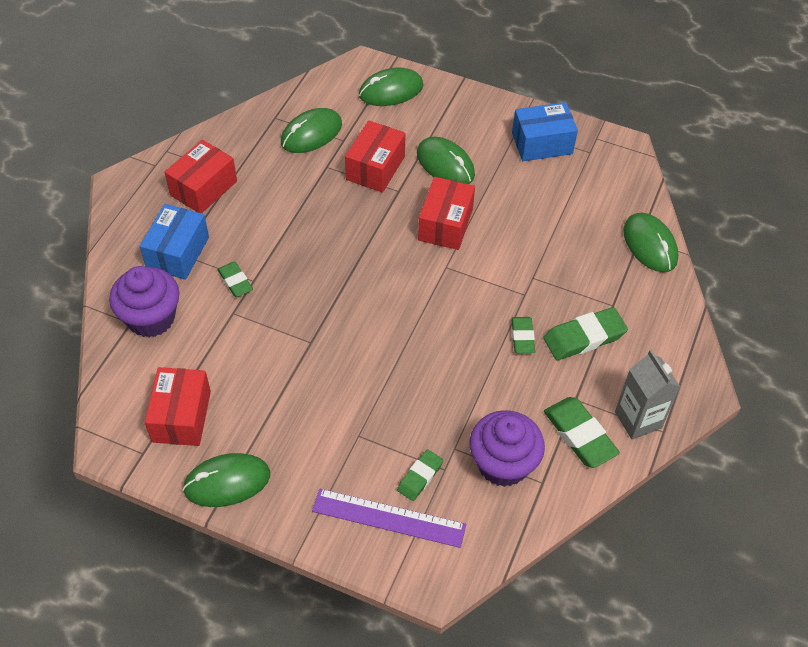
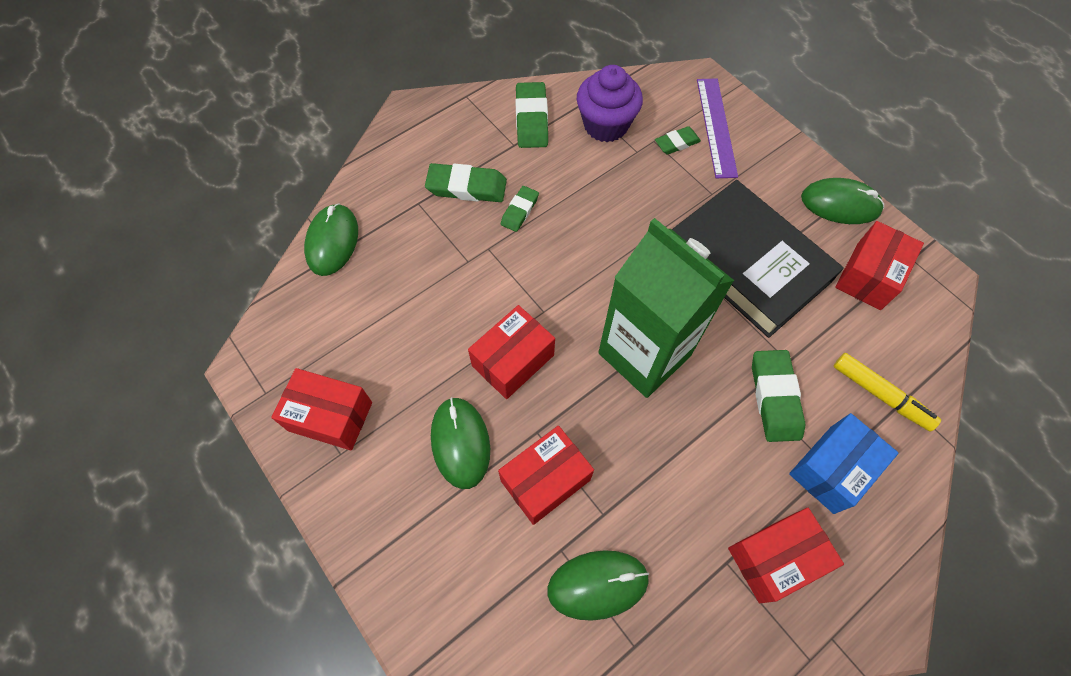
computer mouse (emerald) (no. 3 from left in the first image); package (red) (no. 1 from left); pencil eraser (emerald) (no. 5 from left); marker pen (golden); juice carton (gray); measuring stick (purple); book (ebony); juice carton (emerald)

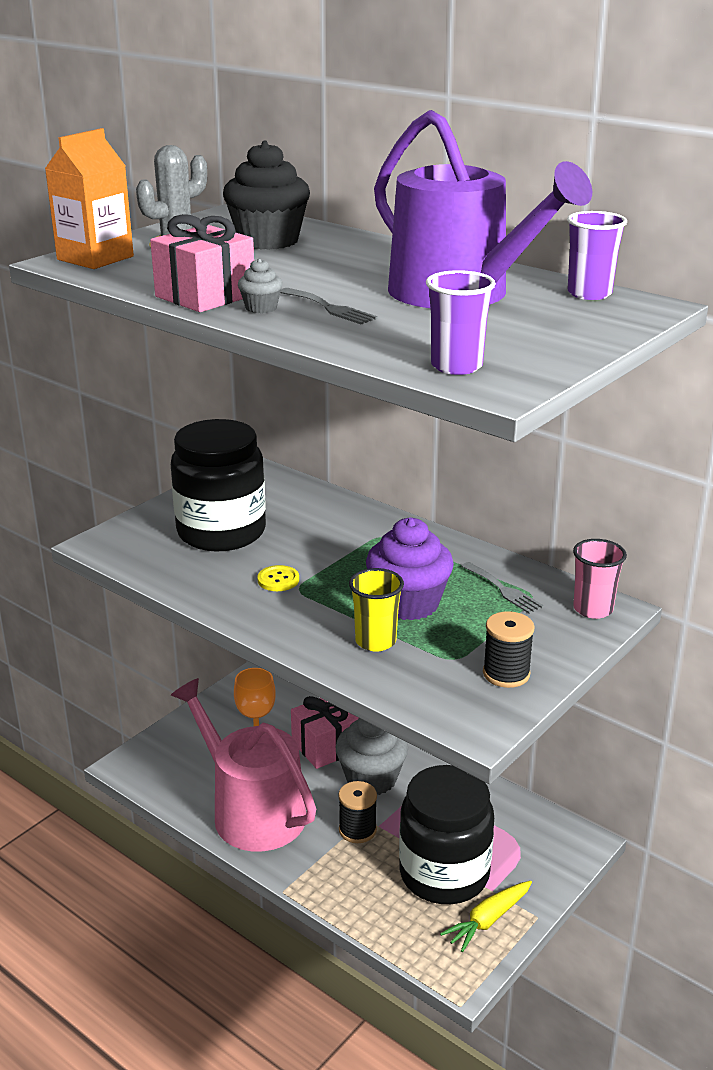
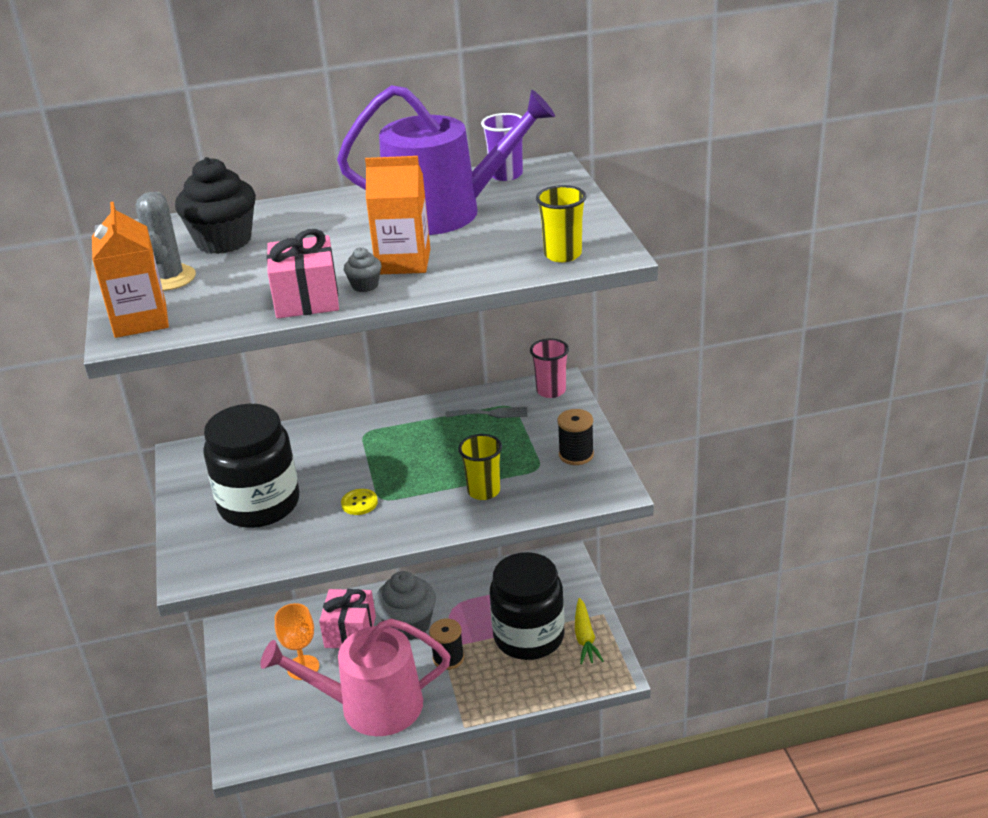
beaker (golden) (no. 2 from left); juice carton (bright orange) (no. 2 from left); fairy cake (purple)

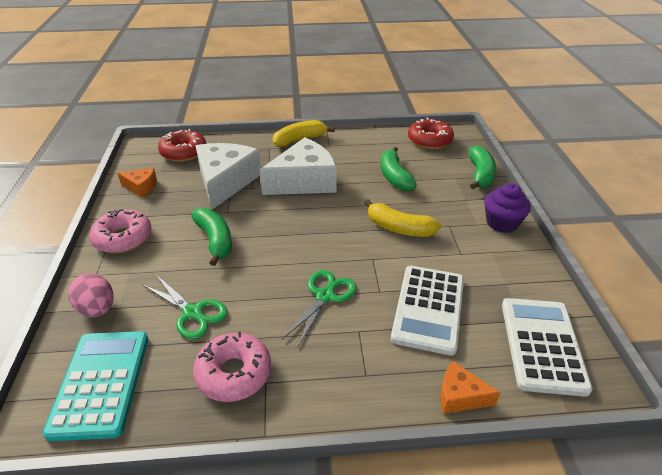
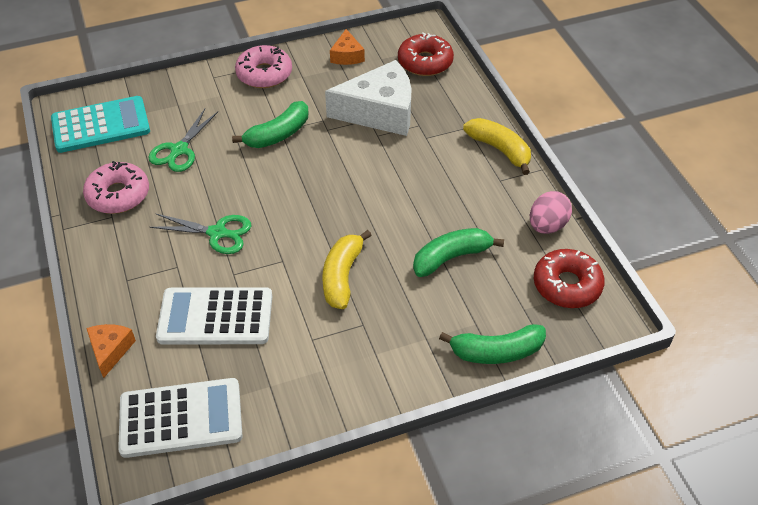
piece of cheese (white) (no. 2 from left in the first image); fairy cake (purple); toy egg (pink)

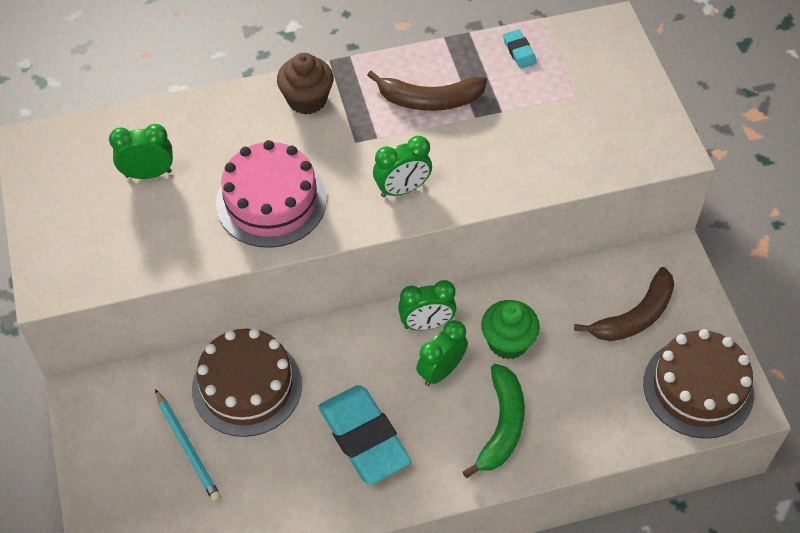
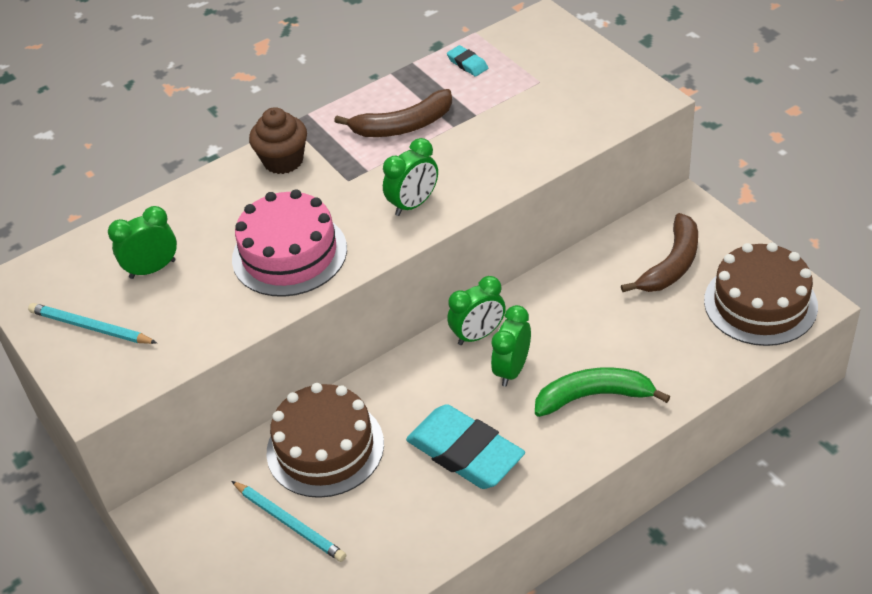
fairy cake (emerald); banana (emerald); lead pencil (turquoise) (no. 1 from left)

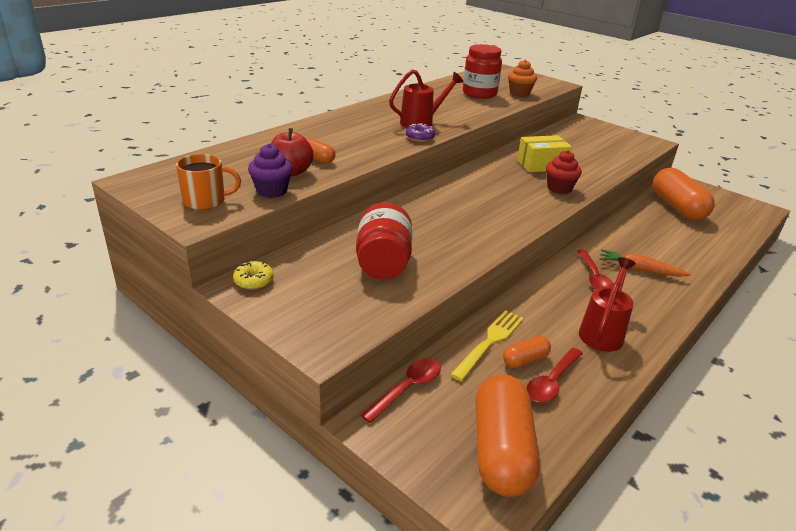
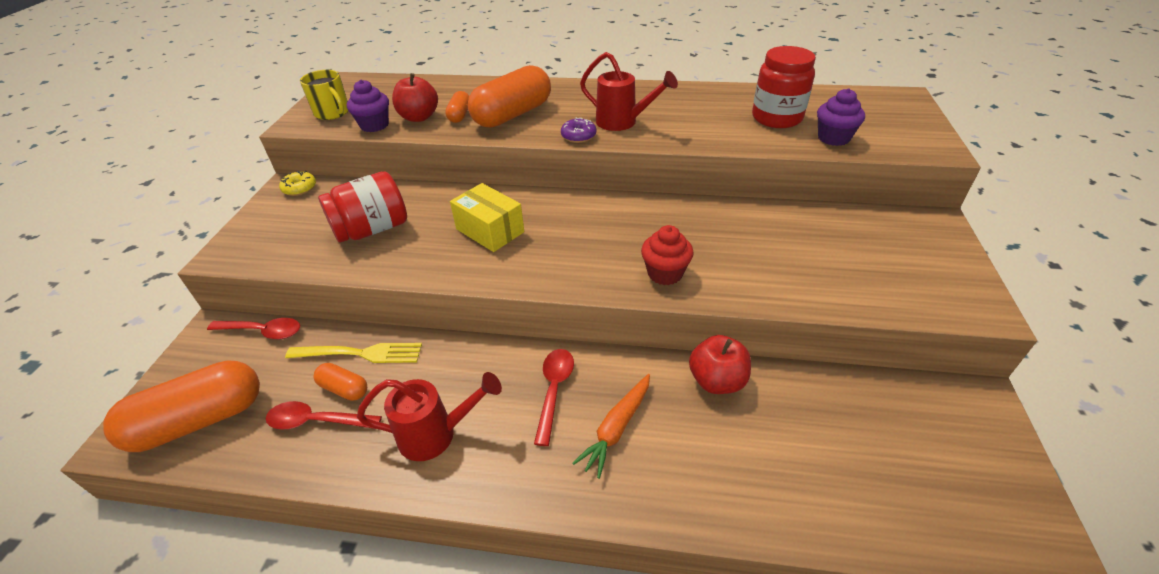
fairy cake (purple) (no. 2 from left); package (golden); tea mug (golden); capsule (bright orange) (no. 4 from left); root vegetable (bright orange); tablespoon (red) (no. 3 from left); toy apple (red) (no. 2 from left)

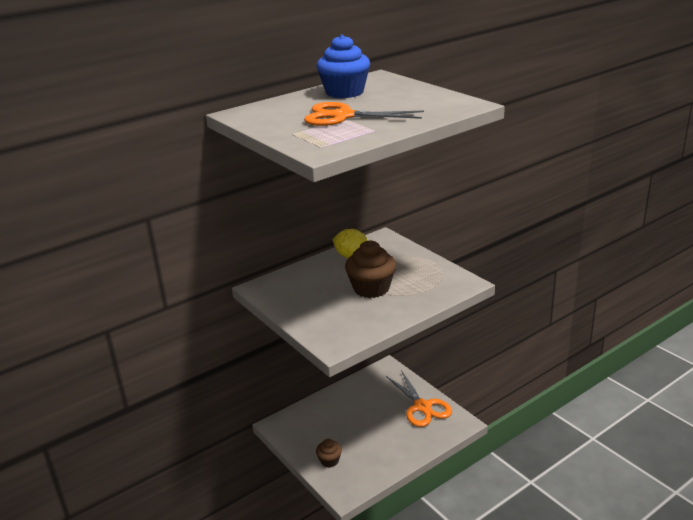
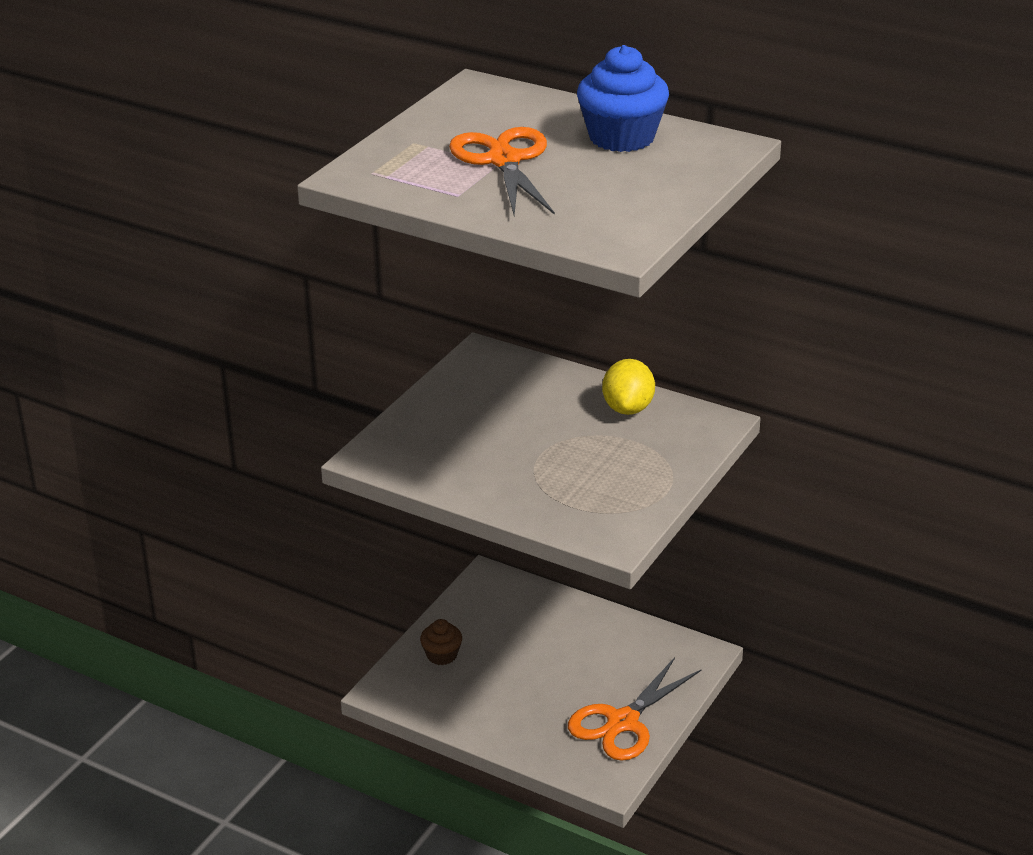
fairy cake (dark brown) (no. 2 from left in the first image)

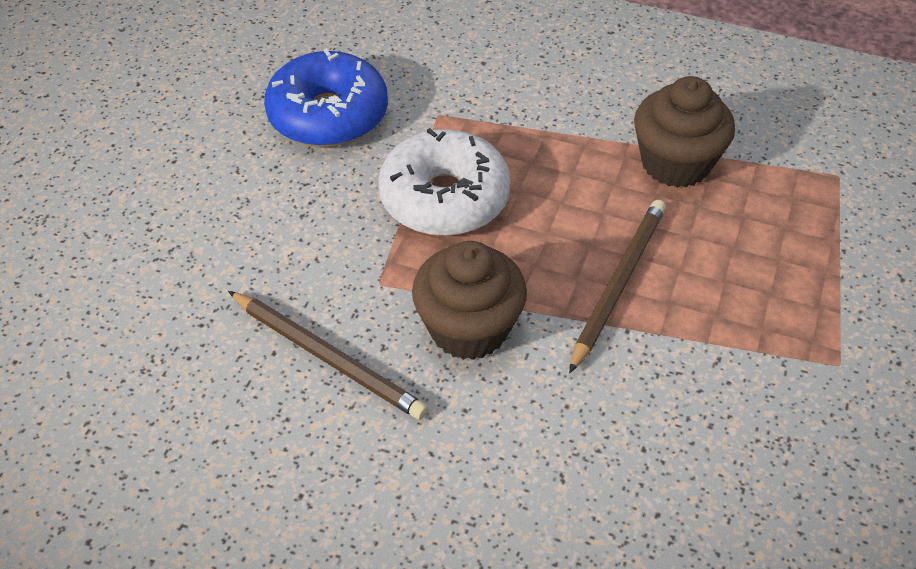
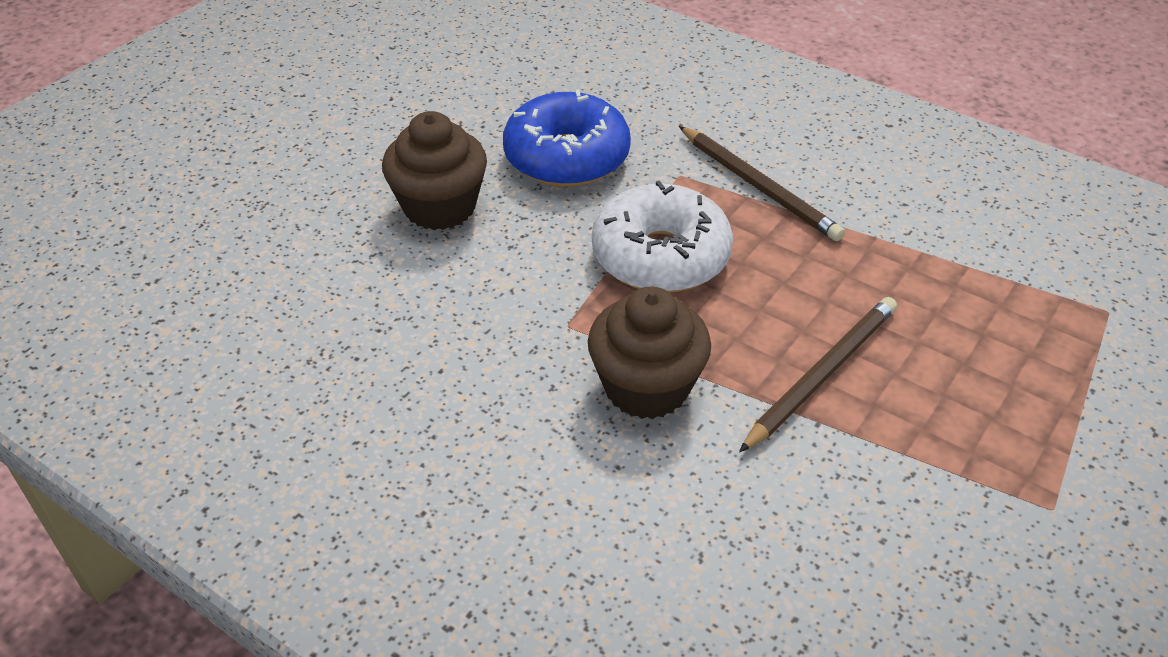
fairy cake (dark brown) (no. 1 from left); lead pencil (dark brown) (no. 1 from left)

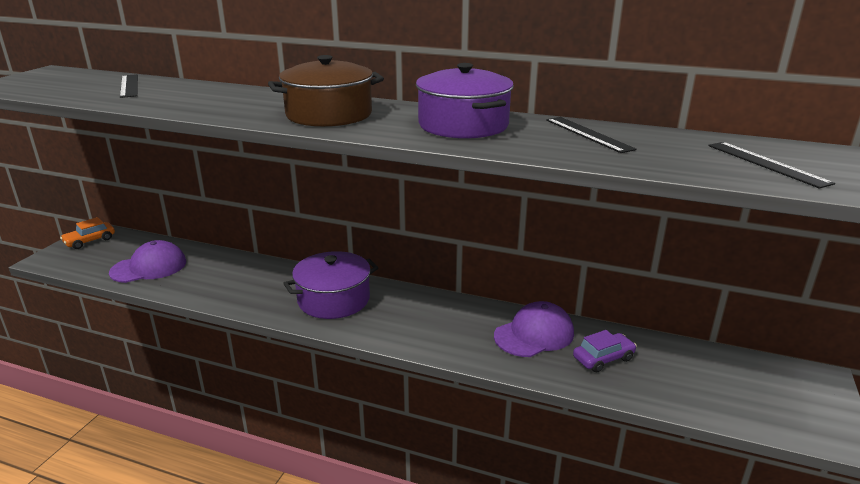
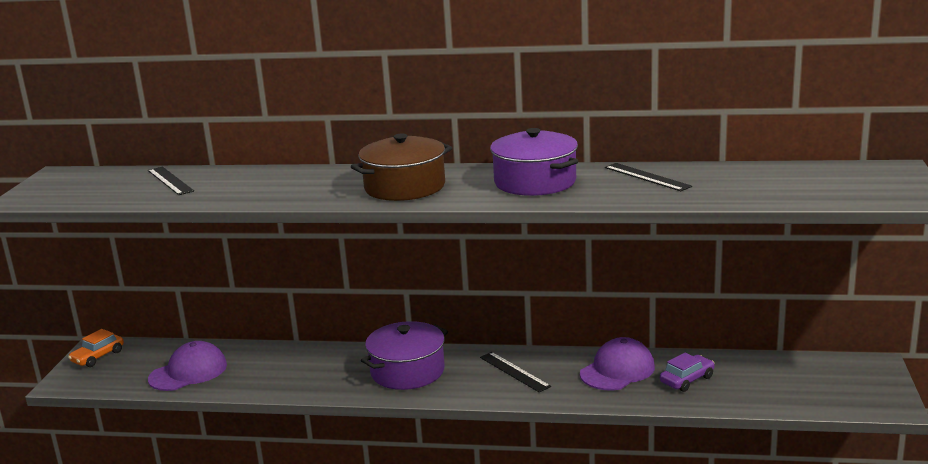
measuring stick (ebony) (no. 2 from left)

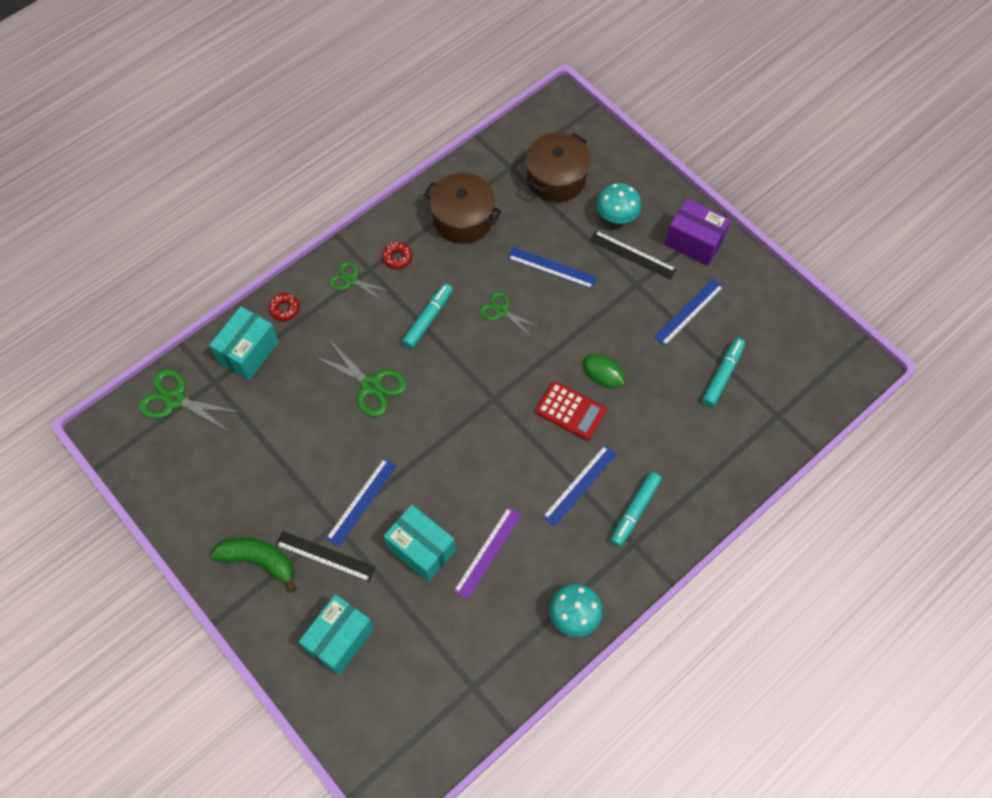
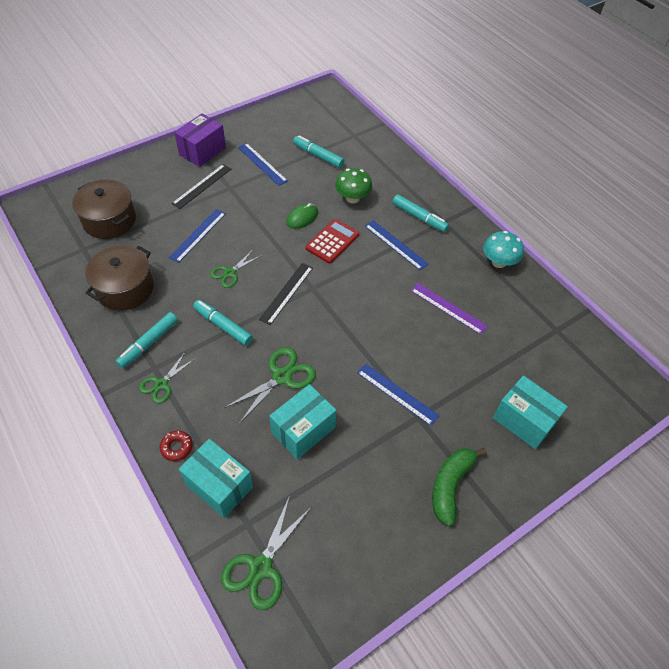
toadstool (turquoise) (no. 2 from left in the first image); marker pen (turquoise) (no. 1 from left); package (turquoise) (no. 2 from left); measuring stick (ebony) (no. 2 from left); toadstool (emerald)

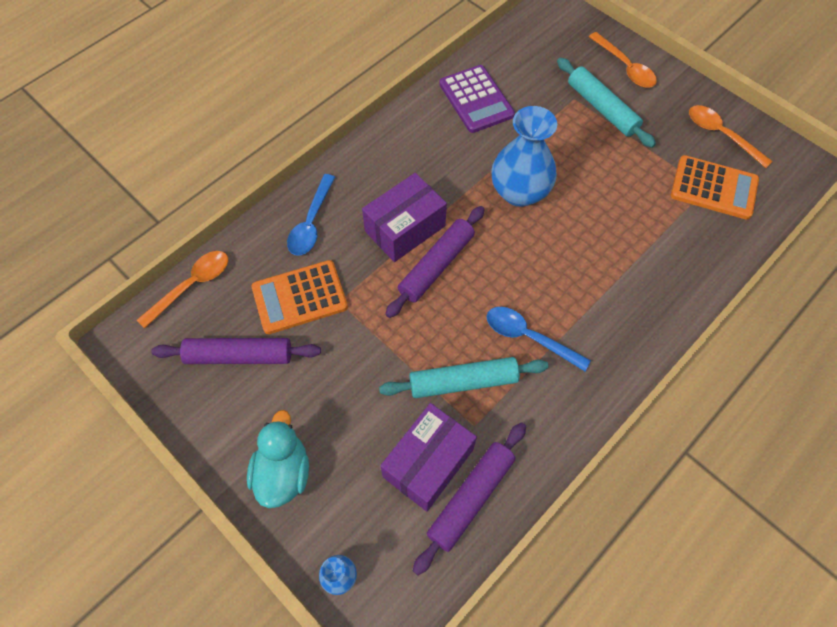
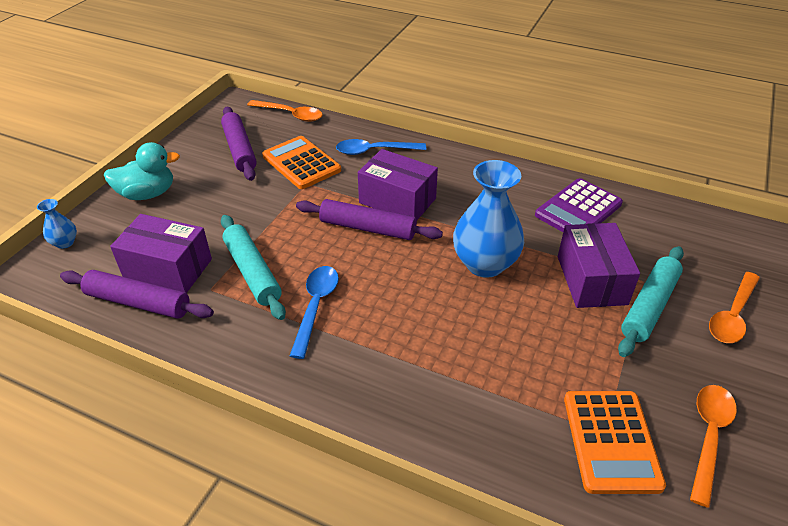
package (purple) (no. 3 from left)

